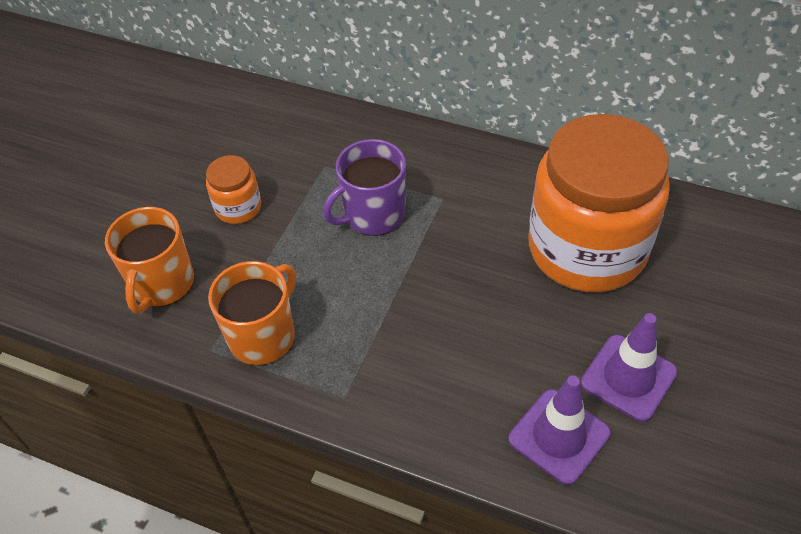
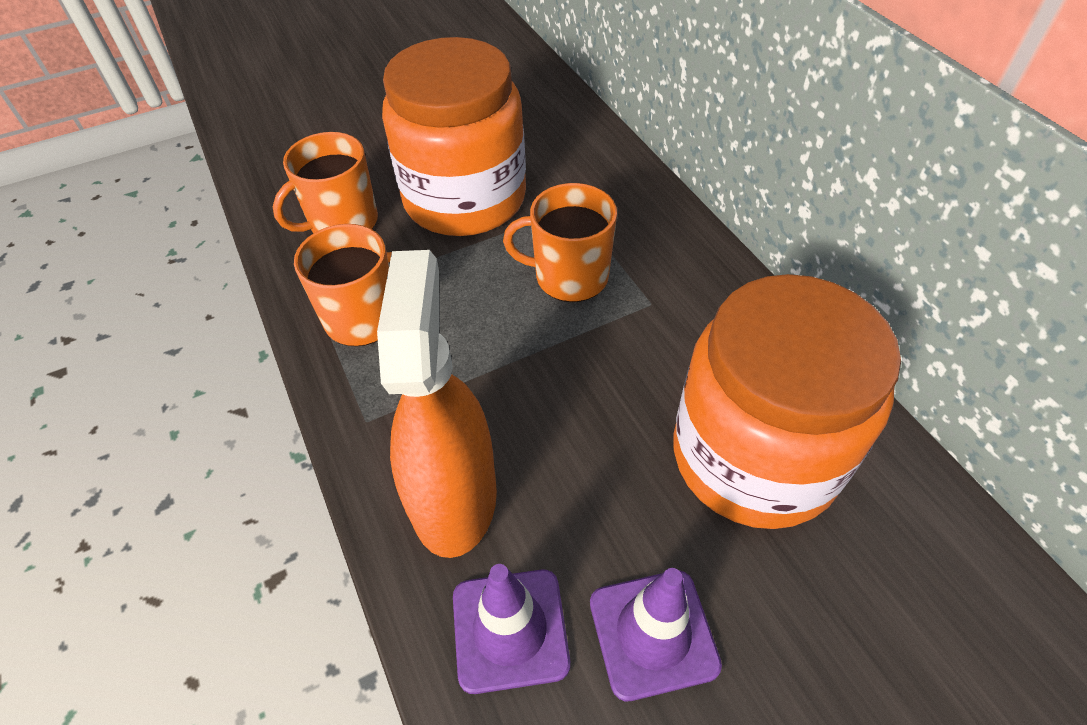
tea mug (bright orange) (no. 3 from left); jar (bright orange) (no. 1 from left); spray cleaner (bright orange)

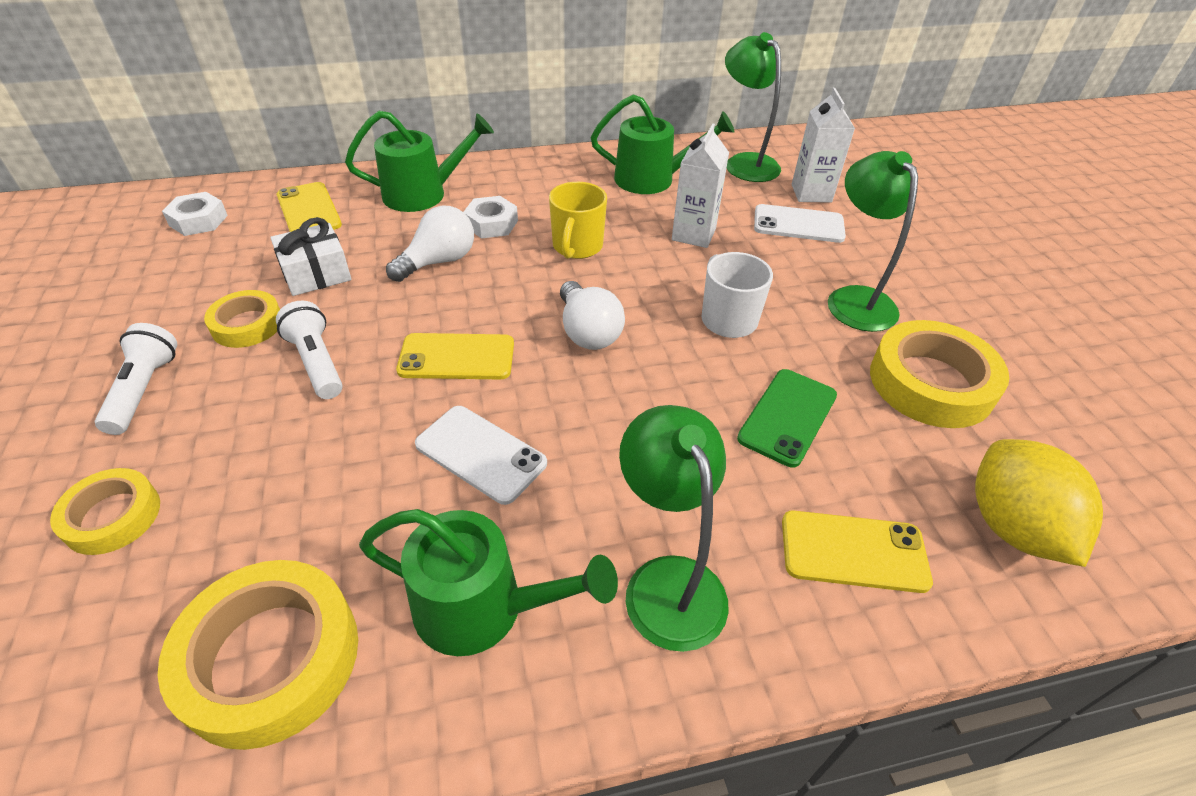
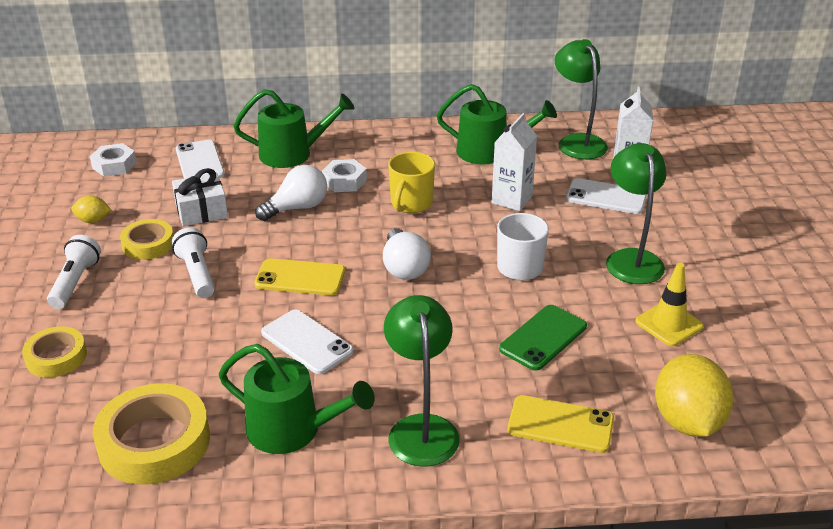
mobile phone (white) (no. 1 from left); traffic cone (golden); lemon (golden) (no. 1 from left)

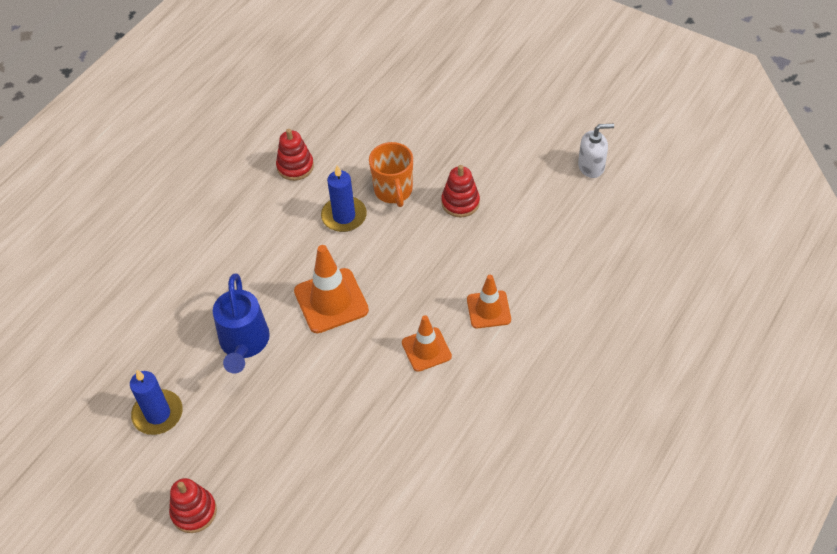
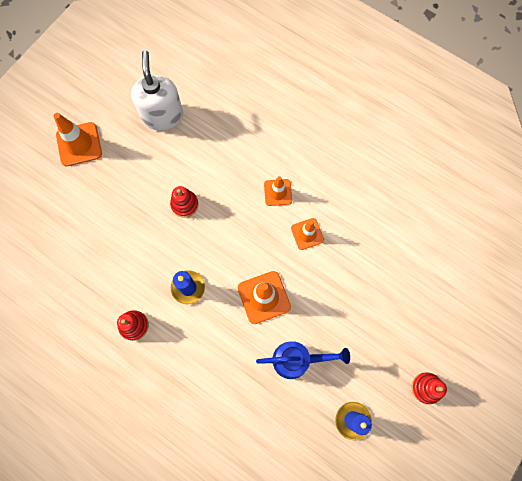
pump bottle (white); tea mug (bright orange); traffic cone (bright orange) (no. 1 from left)

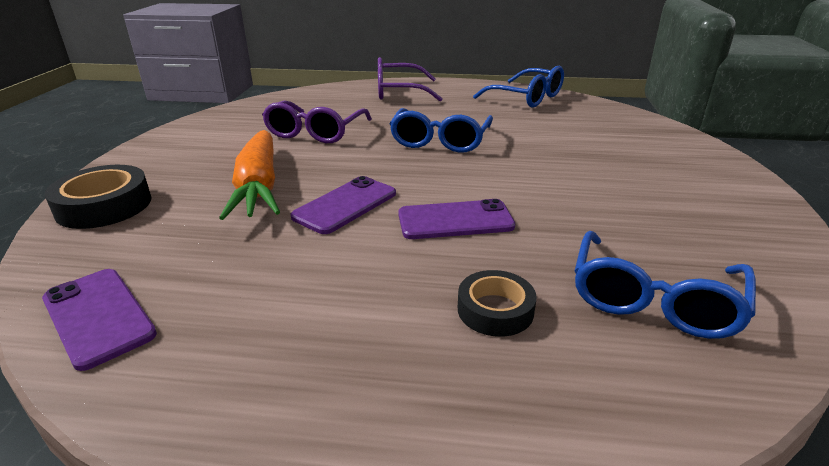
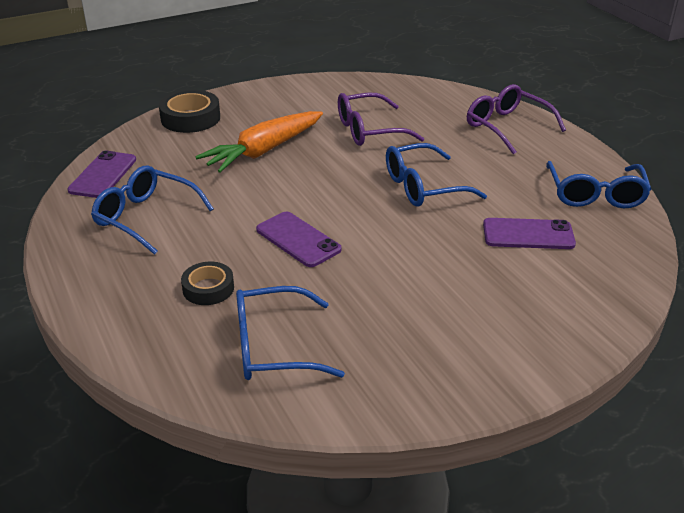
mobile phone (purple) (no. 3 from left); glasses (blue) (no. 1 from left)

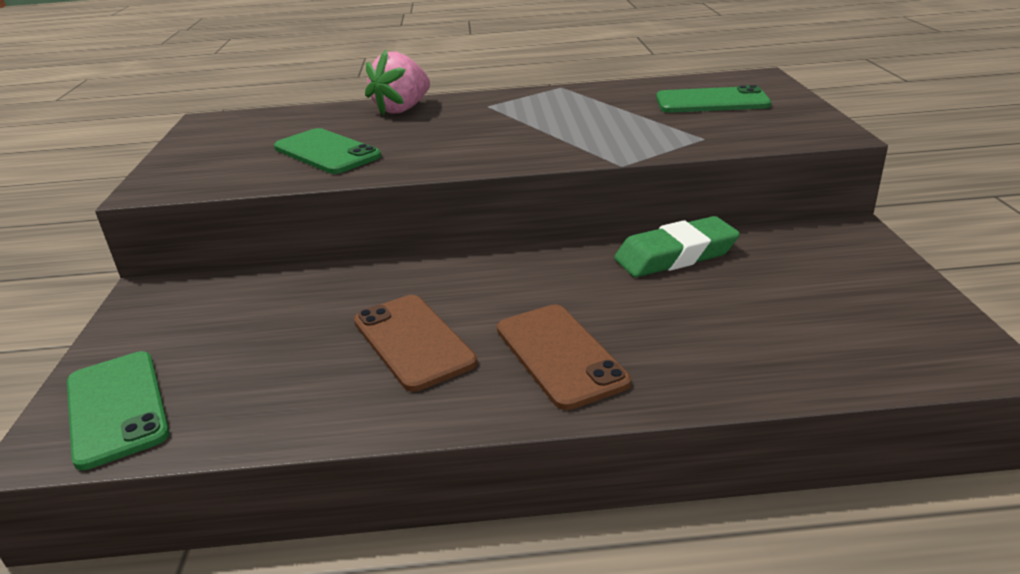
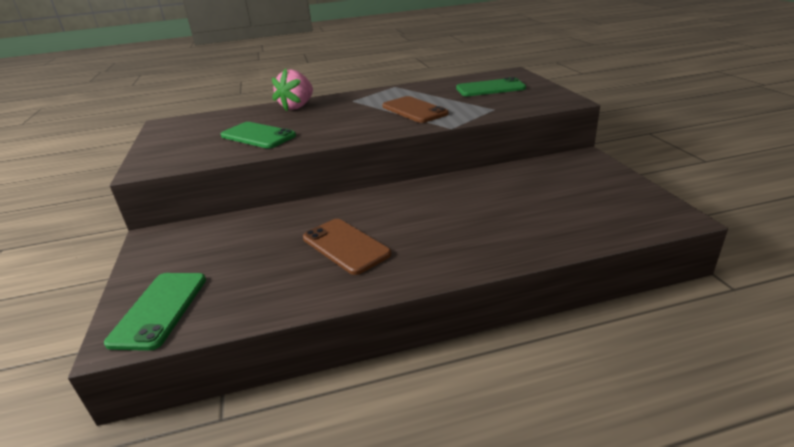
pencil eraser (emerald); mobile phone (dark brown) (no. 2 from left); mobile phone (emerald) (no. 1 from left)

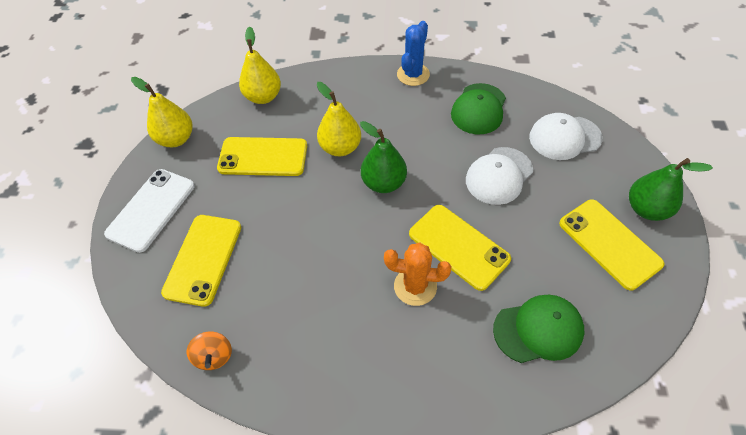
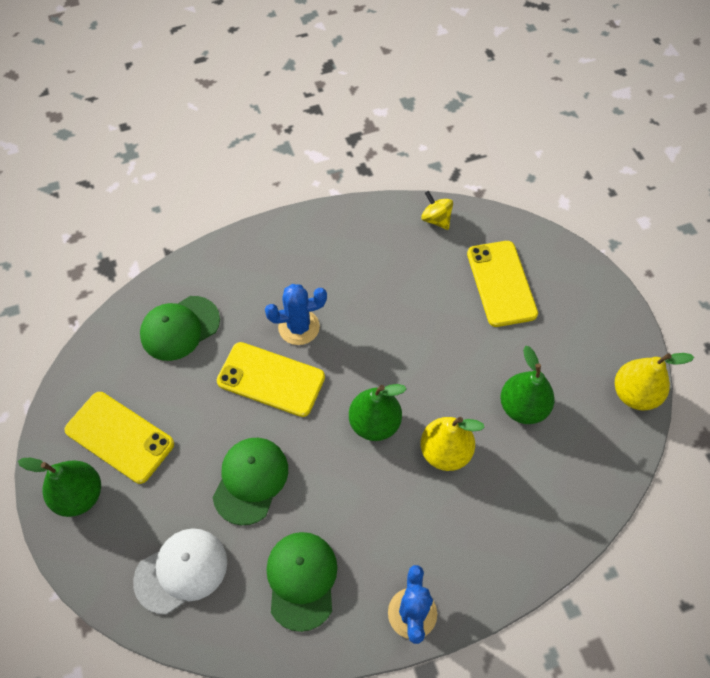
toy pear (golden) (no. 2 from left in the first image); toy pear (emerald) (no. 3 from left); cap (emerald) (no. 2 from left); mobile phone (white); saguaro cactus (blue) (no. 1 from left); spinning top (golden)

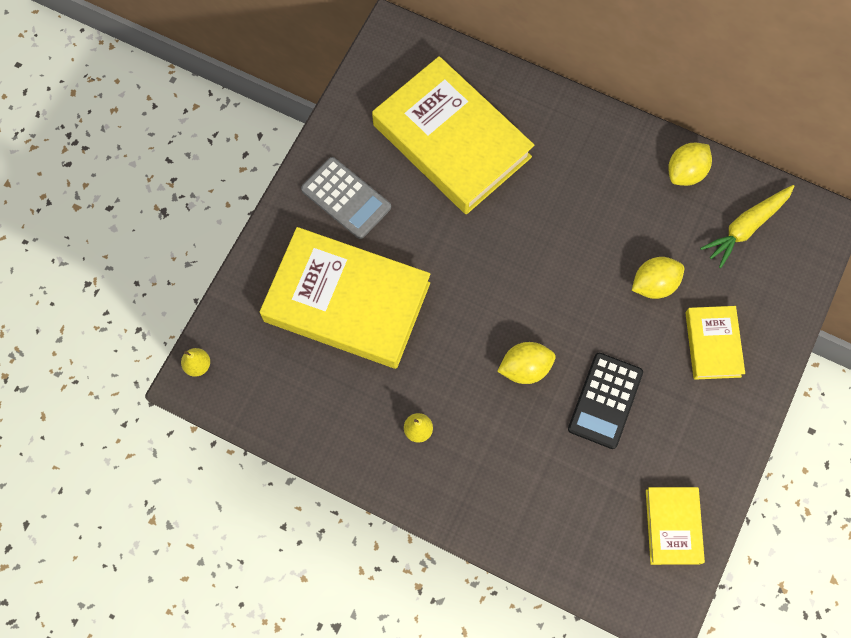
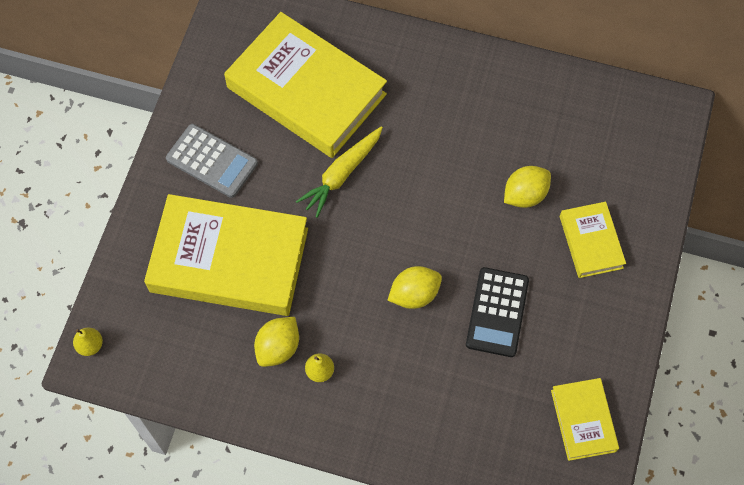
lemon (golden) (no. 1 from left); root vegetable (golden)

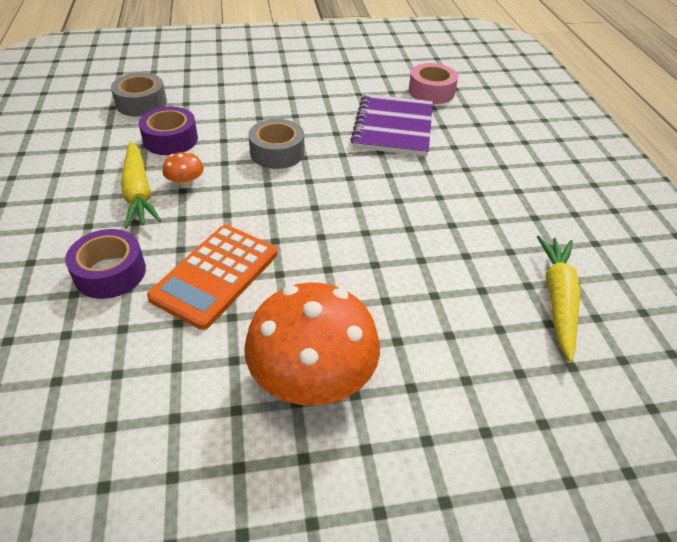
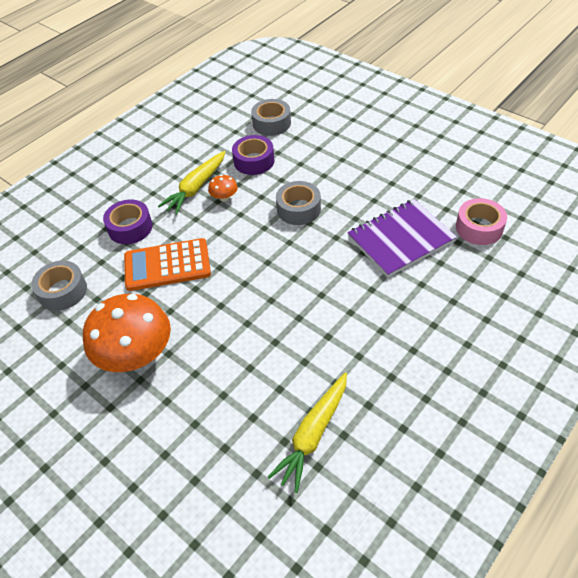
root vegetable (golden) (no. 2 from left); tape (gray) (no. 1 from left)

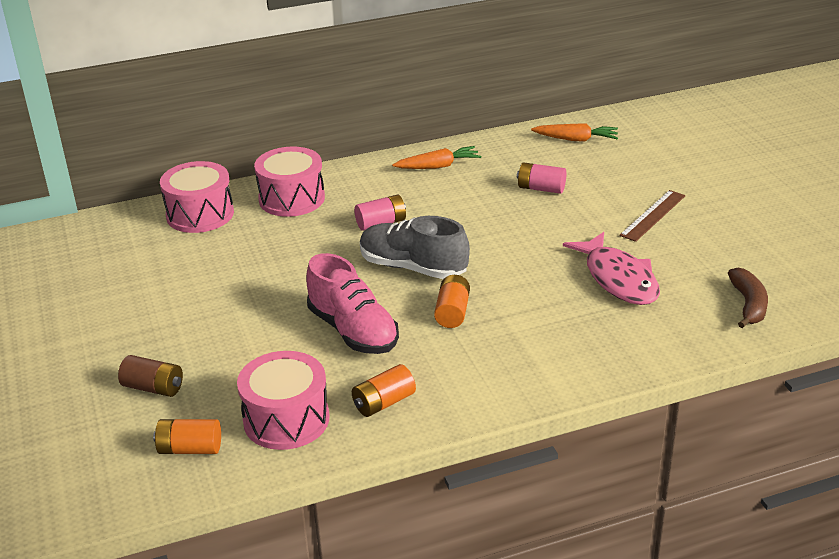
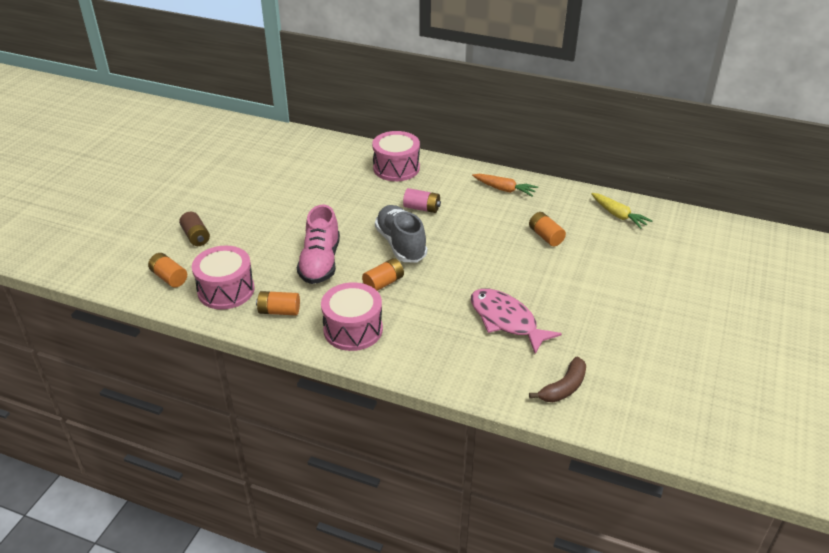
root vegetable (golden); snare drum (pink) (no. 2 from left); power cell (bright orange) (no. 4 from left); measuring stick (dark brown); toy fish (pink)

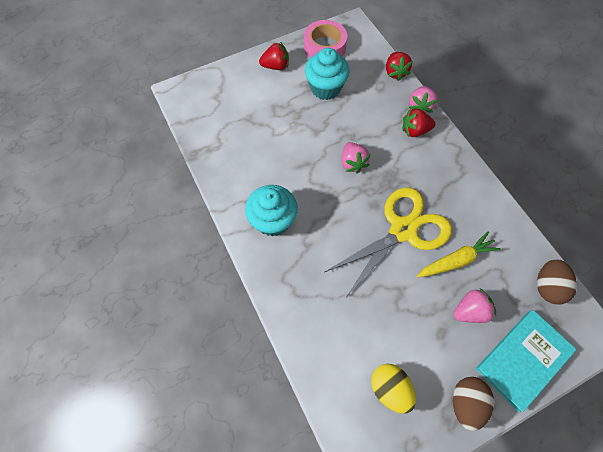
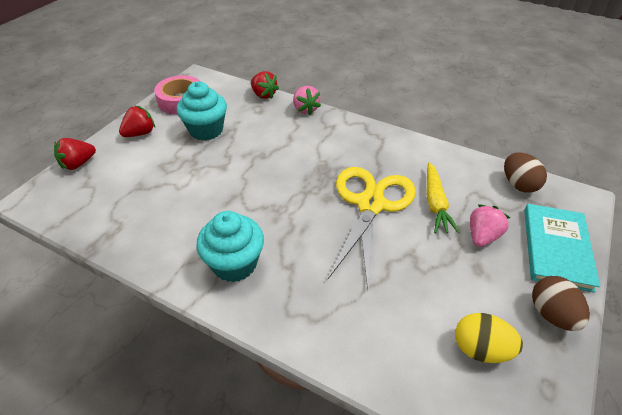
strawberry (red) (no. 1 from left); strawberry (pink) (no. 1 from left in the first image); root vegetable (golden)

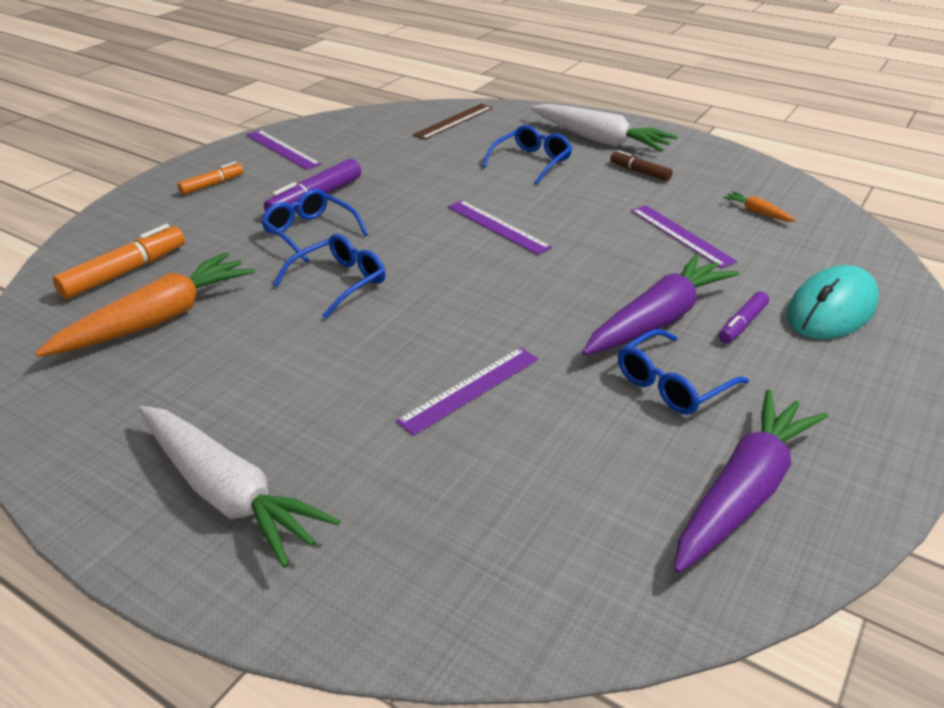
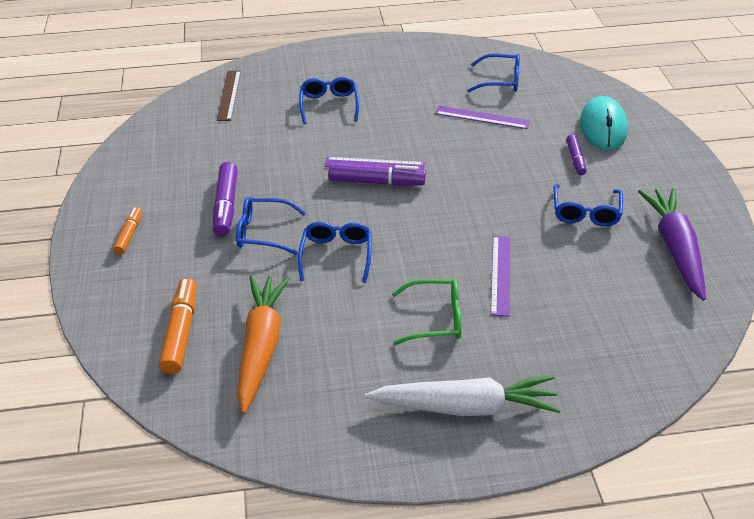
root vegetable (white) (no. 2 from left in the first image); measuring stick (purple) (no. 1 from left in the first image); marker pen (dark brown); glasses (blue) (no. 4 from left); root vegetable (purple) (no. 1 from left in the first image); marker pen (purple) (no. 2 from left); glasses (emerald)

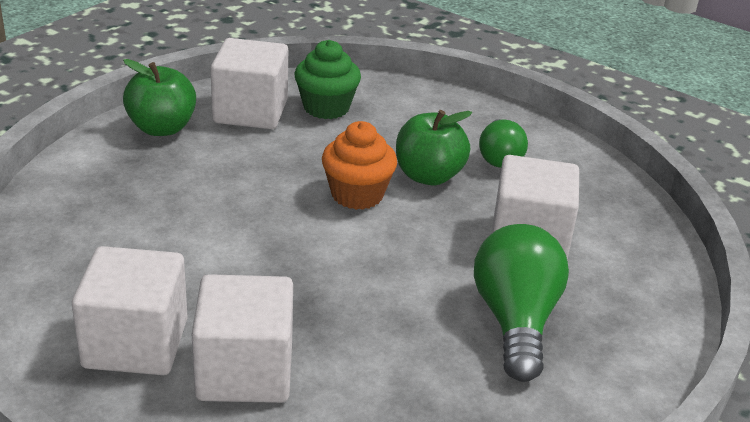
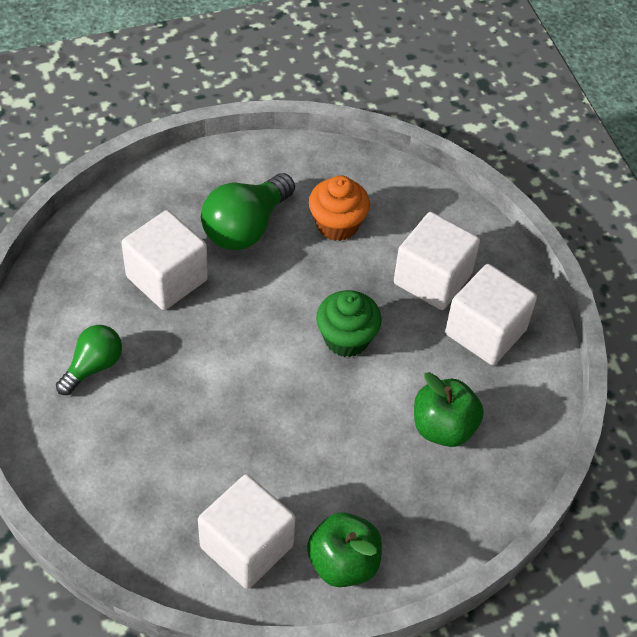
fairy cake (emerald); toy apple (emerald) (no. 2 from left); fairy cake (bright orange)

